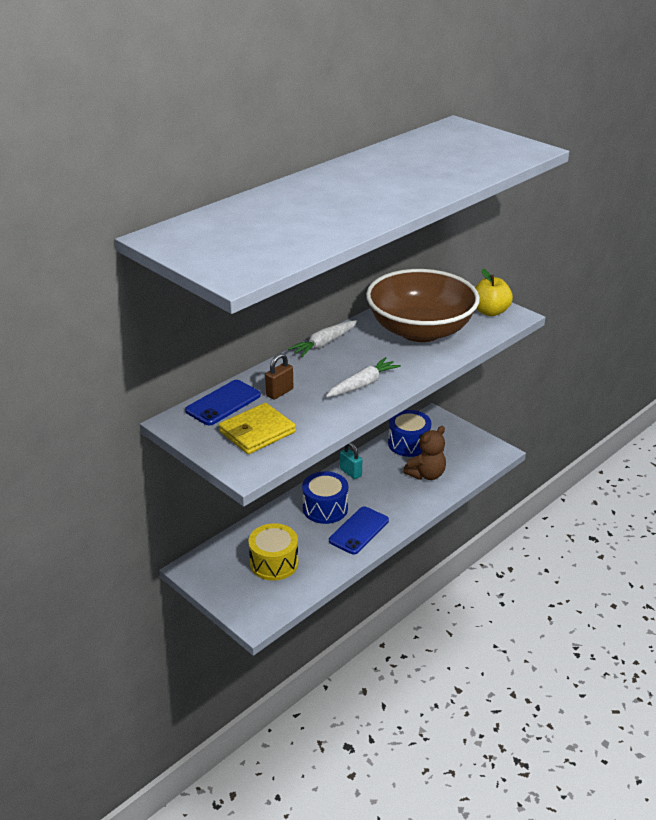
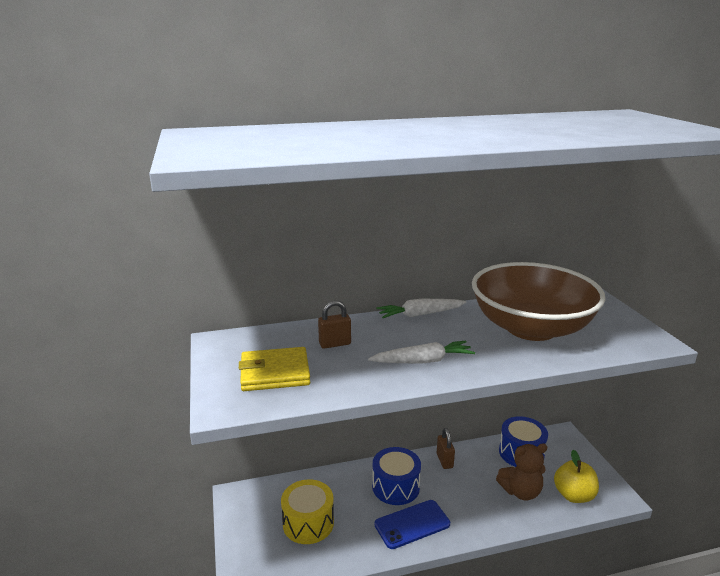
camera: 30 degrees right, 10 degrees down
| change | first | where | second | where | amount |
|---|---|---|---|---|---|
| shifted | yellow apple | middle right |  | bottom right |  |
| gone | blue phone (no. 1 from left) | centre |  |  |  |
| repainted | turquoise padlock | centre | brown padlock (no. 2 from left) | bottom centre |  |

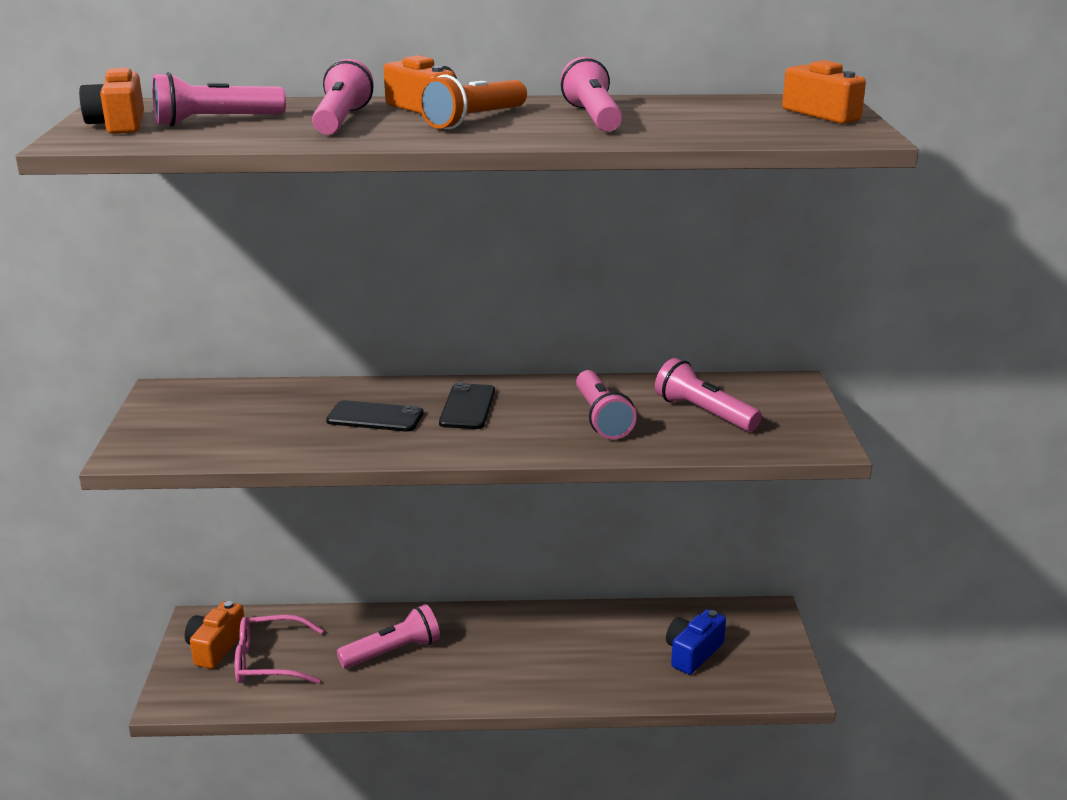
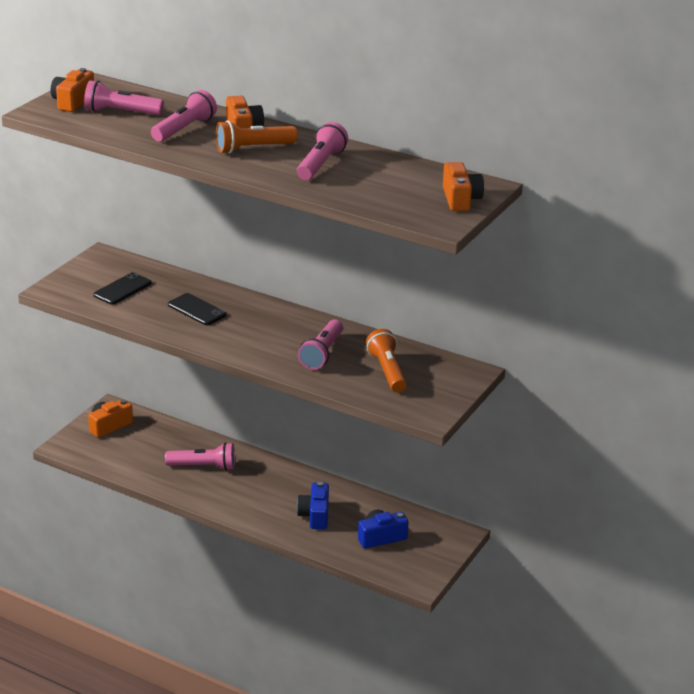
camera: 30 degrees right, 5 degrees up
| change | first | where | second | where | amount |
|---|---|---|---|---|---|
| repainted | pink flashlight (no. 6 from left) | centre | orange flashlight (no. 2 from left) | centre |  |
| shifted | black phone (no. 2 from left in the first image) | centre | black phone (no. 1 from left) | middle left |  |
| gone | pink glasses | bottom left |  |  |  |
| new |  |  | blue camera (no. 1 from left) | bottom centre |  |

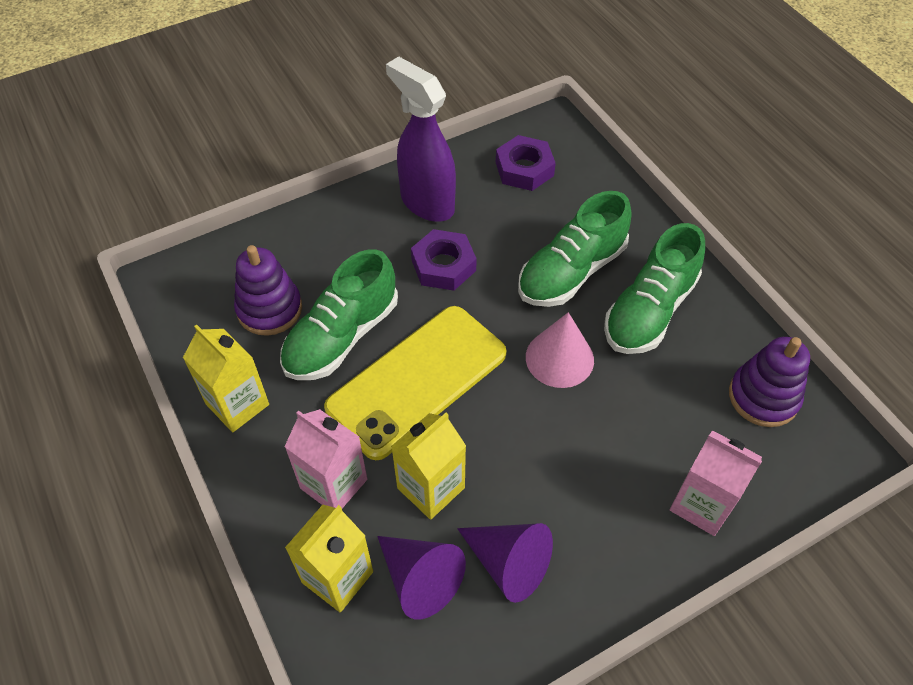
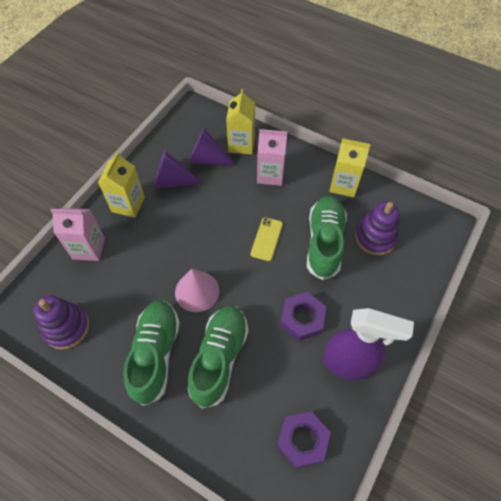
camera: 150 degrees right, 5 degrees up
| change | first | where | second | where | amount |
|---|---|---|---|---|---|
| scaled | yellow phone | centre |  | centre | x0.43 |
| shifted | yellow carton (no. 3 from left in the first image) | bottom centre | yellow carton (no. 1 from left) | middle left |  |

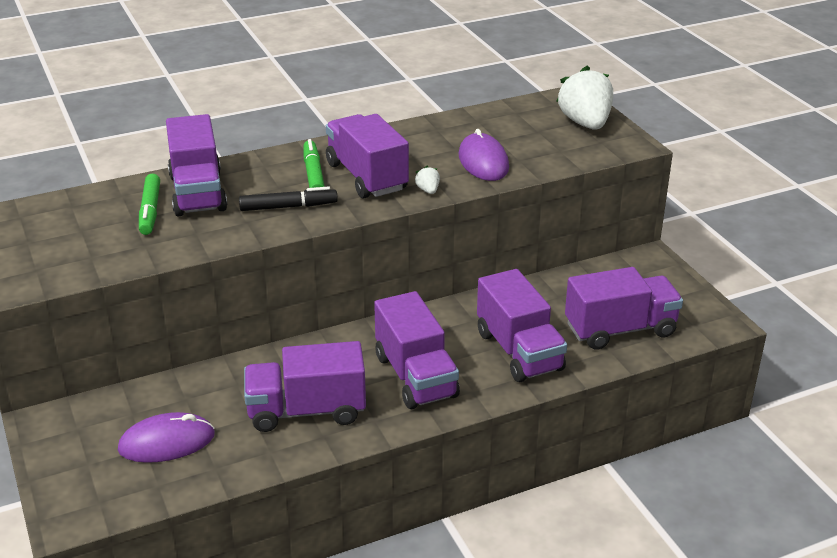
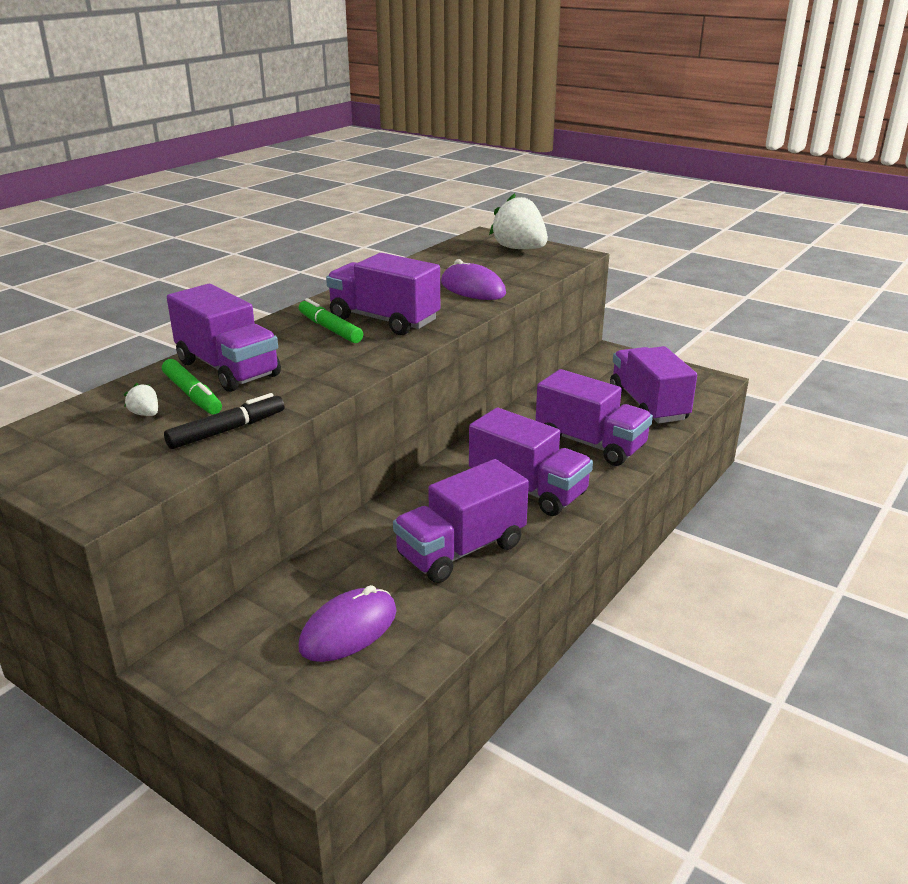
camera: 30 degrees left, 5 degrees down
| change | first | where | second | where | amount |
|---|---|---|---|---|---|
| shifted | white strawberry (no. 1 from left) | top centre |  | middle left |  |
| shifted | black marker | centre |  | middle left |  |
| rotated | purple truck (no. 6 from left) | middle right |  | middle right | 60 degrees counterclockwise |

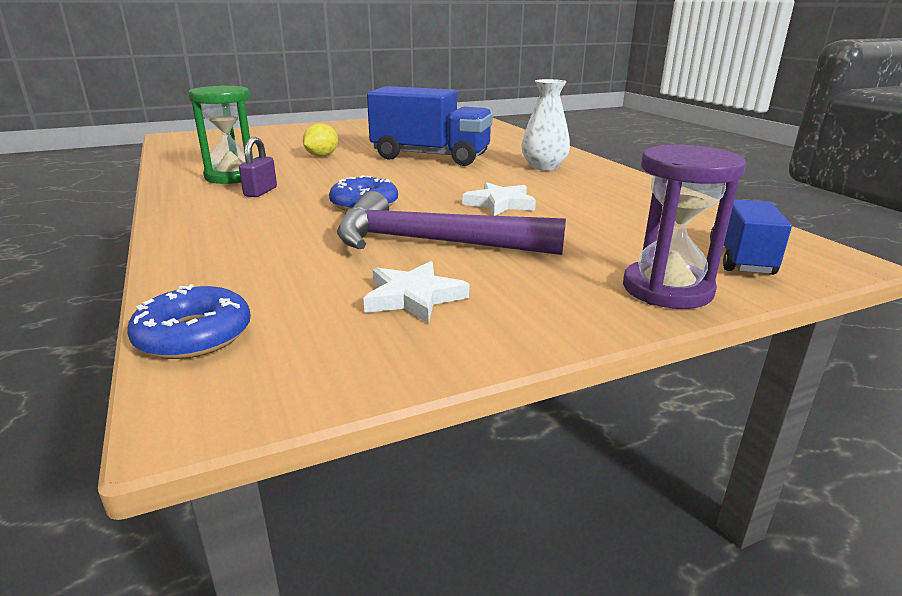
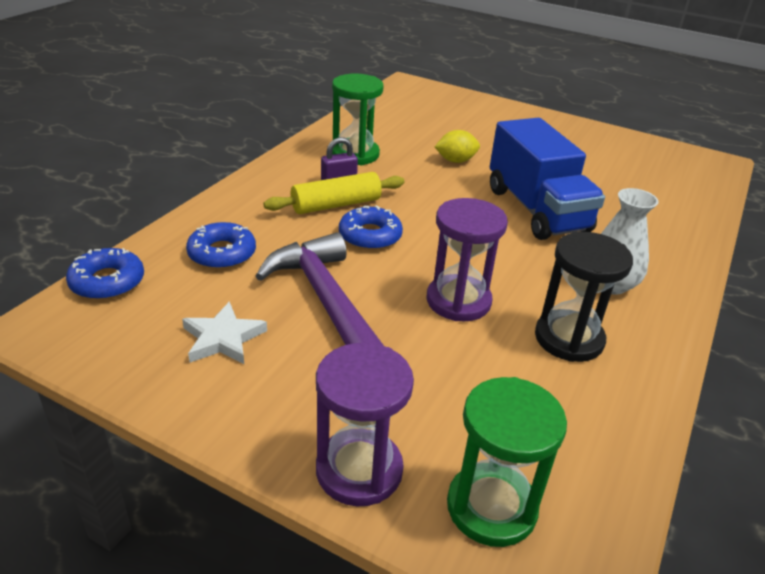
camera: 50 degrees right, 10 degrees up
| change | first | where | second | where | amount |
|---|---|---|---|---|---|
| swapped | white star (no. 2 from left) | centre | purple hourglass (no. 2 from left) | centre |  |
| swapped | blue truck (no. 2 from left) | middle right | green hourglass (no. 2 from left) | bottom centre |  |
| new |  |  | yellow rolling pin | centre |  |
| new |  |  | blue donut (no. 2 from left) | middle left |  |
| new |  |  | black hourglass | middle right |  |

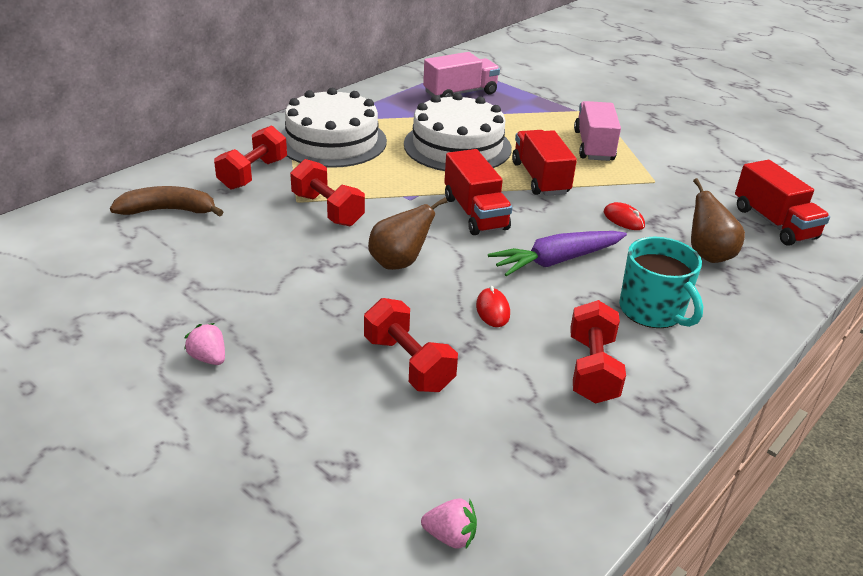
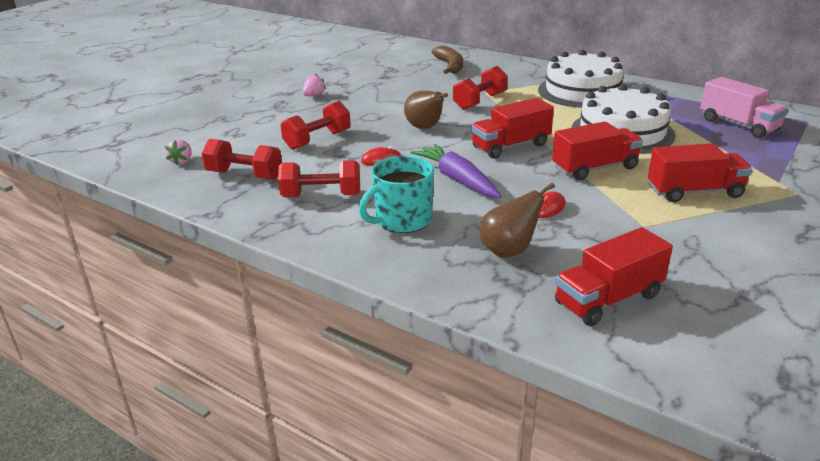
camera: 85 degrees right, 5 degrees down
| change | first | where | second | where | amount |
|---|---|---|---|---|---|
| repainted | pink truck (no. 2 from left) | top right | red truck (no. 4 from left) | middle right |  |
| shifted | red dumbbell (no. 1 from left) | top left |  | middle left |  |

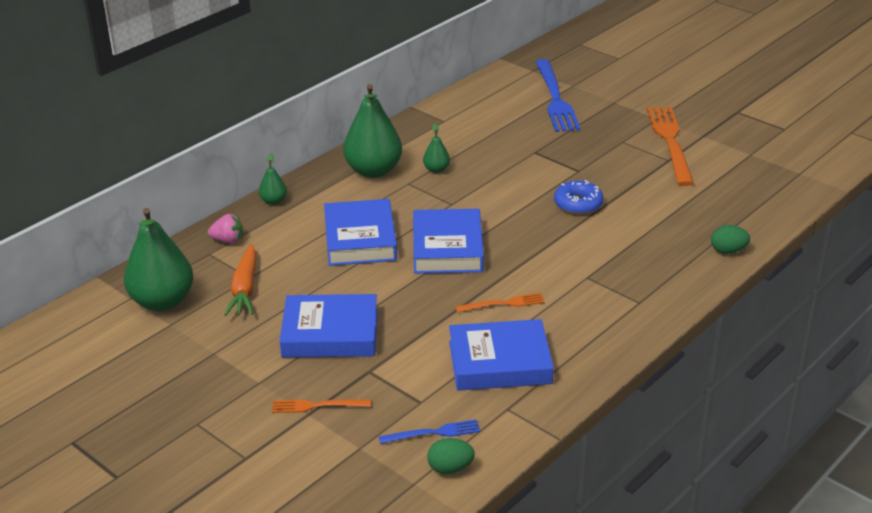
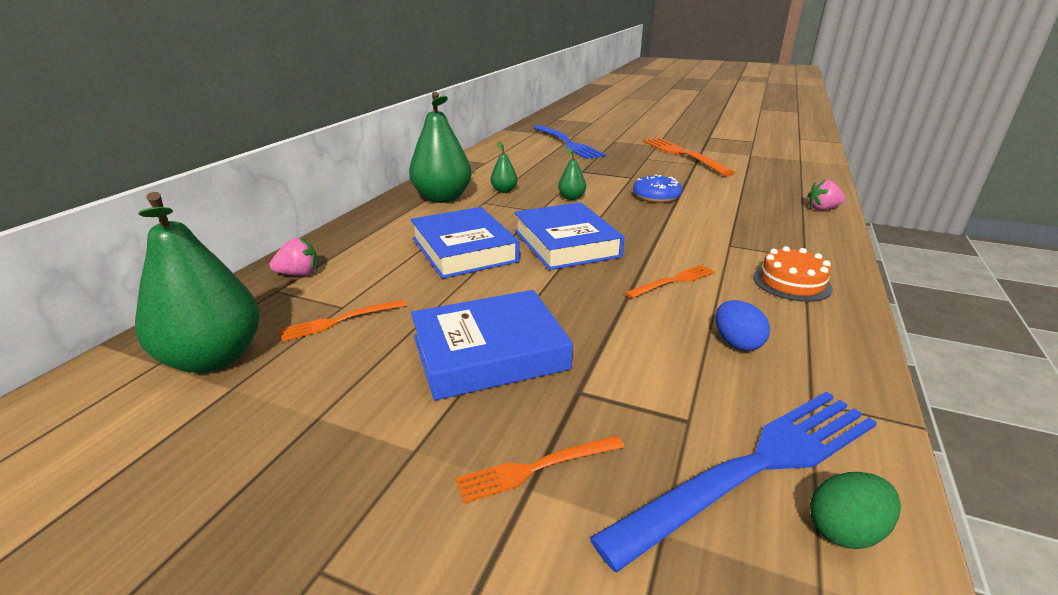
camera: 20 degrees left, 5 degrees down
| change | first | where | second | where | amount |
|---|---|---|---|---|---|
| shifted | green pear (no. 2 from left in the first image) | middle left | green pear (no. 4 from left) | top centre |  |
| swapped | green egg (no. 2 from left) | middle right | pink strawberry (no. 2 from left) | top right |  |
| swapped | orange carrot | middle left | orange fork (no. 1 from left) | middle left |  |
| swapped | blue book (no. 4 from left) | bottom centre | blue egg | middle right |  |
| scaled | blue fork (no. 1 from left in the first image) | bottom centre | blue fork (no. 2 from left) | bottom right | x2.03 |
| new |  |  | orange cake | middle right |  |

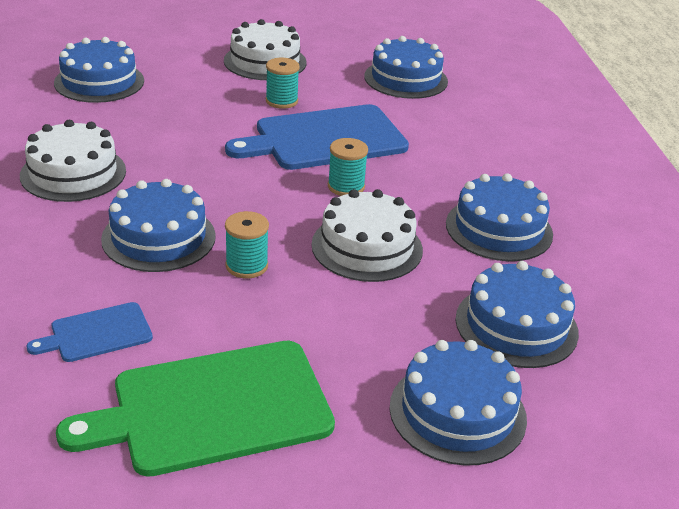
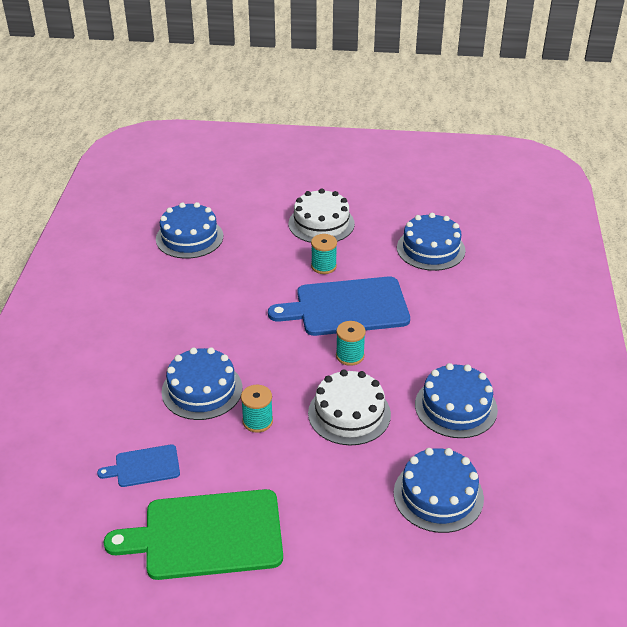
camera: 15 degrees right, 5 degrees up
| change | first | where | second | where | amount |
|---|---|---|---|---|---|
| gone | white cake (no. 1 from left) | top left |  |  |  |
| gone | blue cake (no. 4 from left) | bottom right |  |  |  |

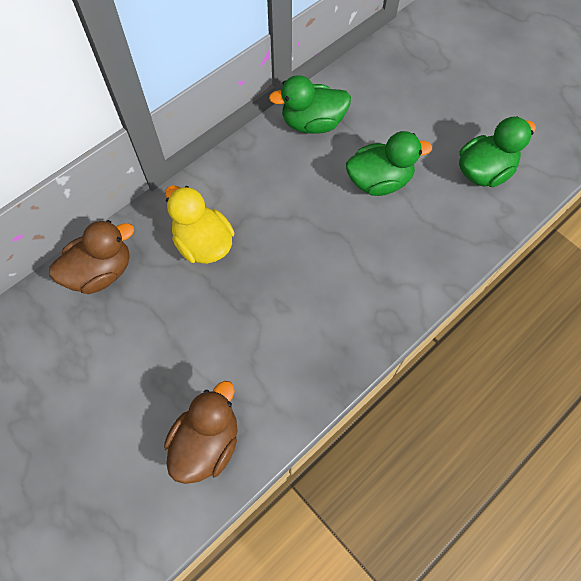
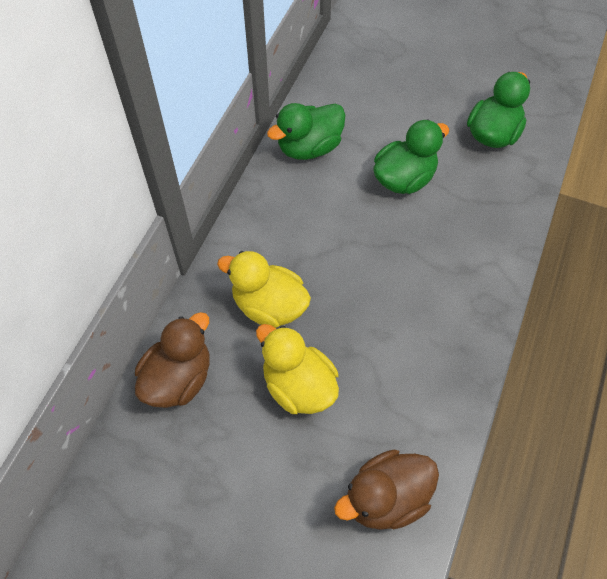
camera: 25 degrees left, 5 degrees down
| change | first | where | second | where | amount |
|---|---|---|---|---|---|
| rotated | brown duck (no. 2 from left) | bottom centre |  | bottom centre | 120 degrees counterclockwise |
| new |  |  | yellow duck (no. 2 from left) | centre |  |

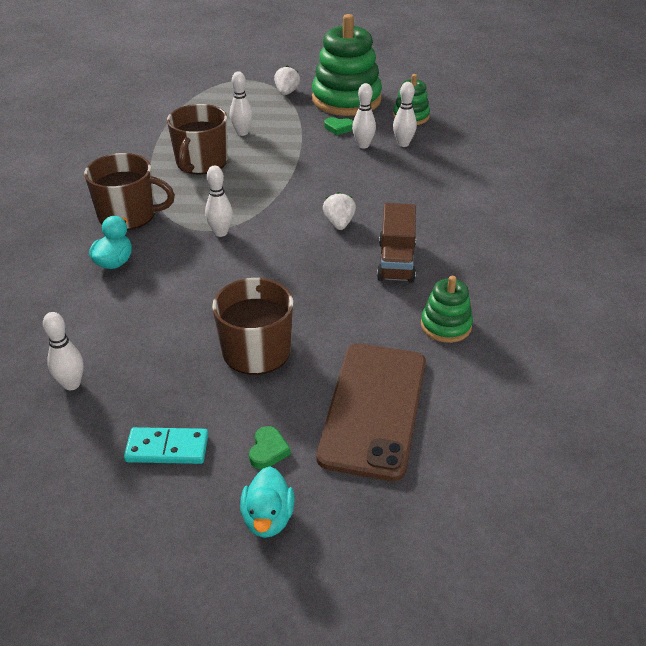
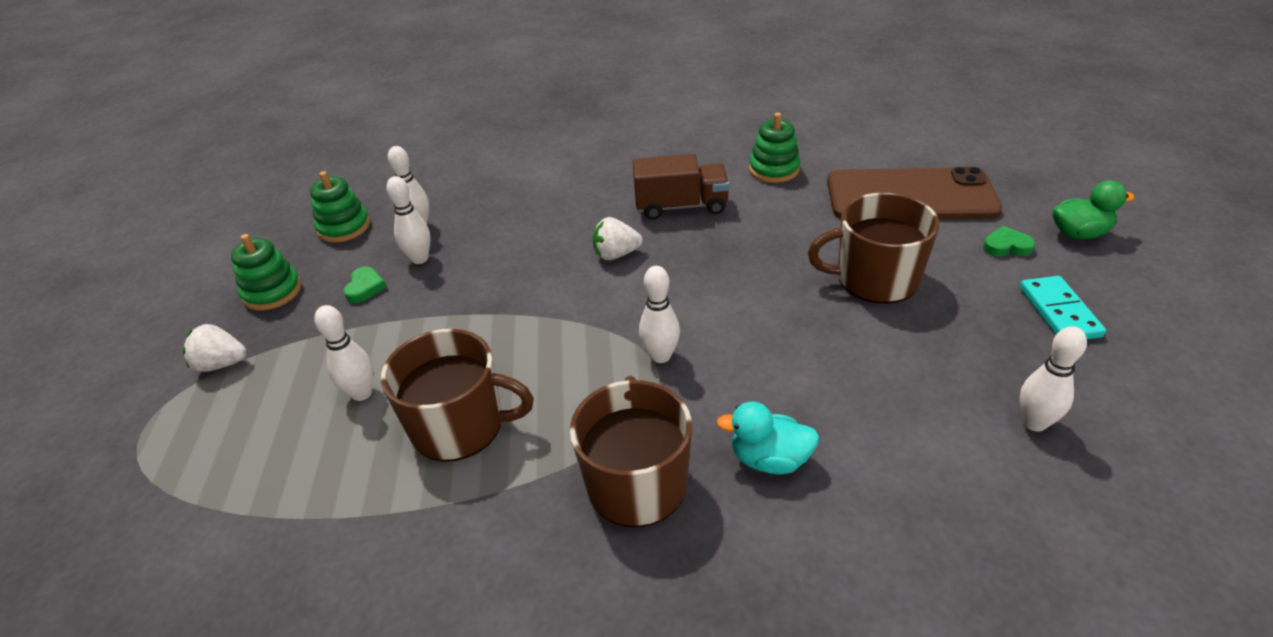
camera: 95 degrees left, 0 degrees up
| change | first | where | second | where | amount |
|---|---|---|---|---|---|
| scaled | green stacking toy (no. 1 from left) | top centre |  | middle left | x0.51 |
| repainted | turquoise duck (no. 2 from left) | bottom centre | green duck | top right |  |

